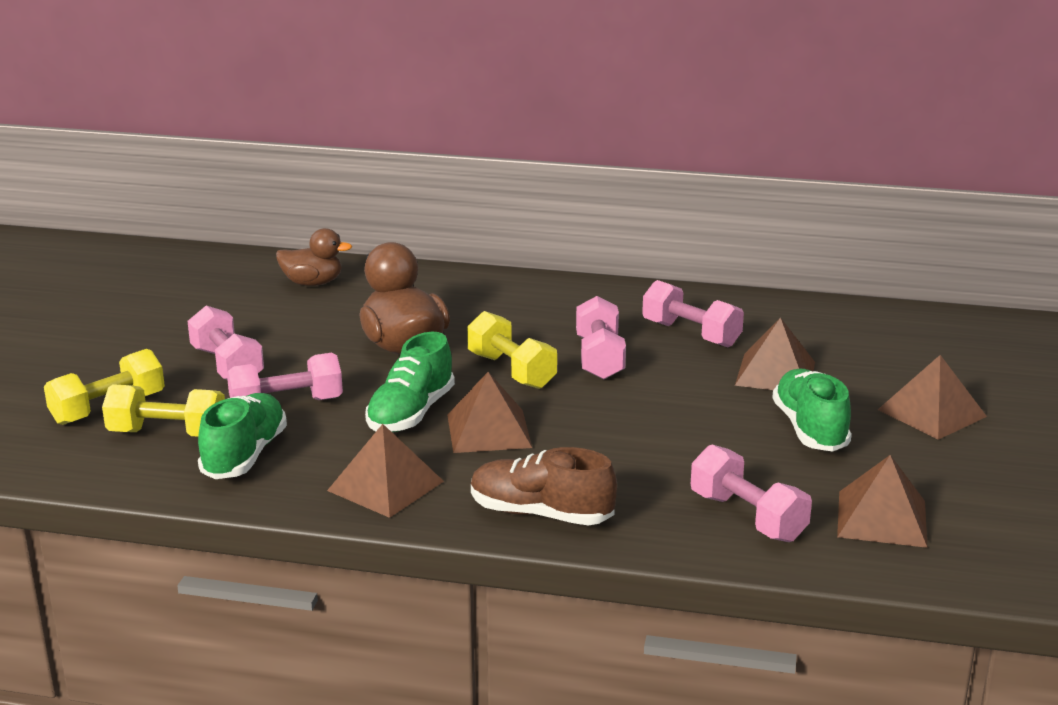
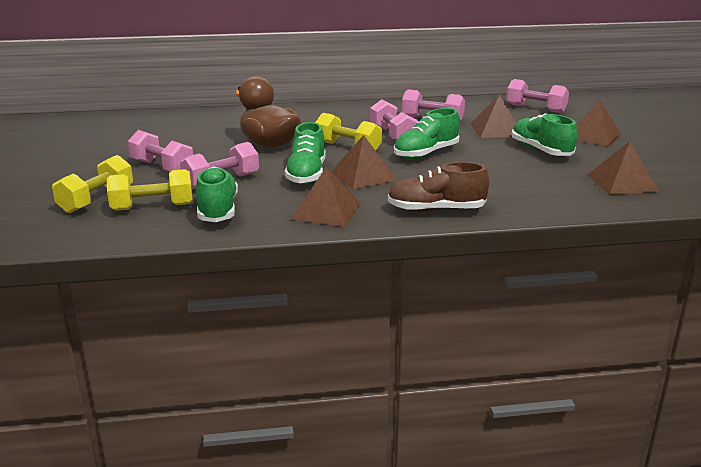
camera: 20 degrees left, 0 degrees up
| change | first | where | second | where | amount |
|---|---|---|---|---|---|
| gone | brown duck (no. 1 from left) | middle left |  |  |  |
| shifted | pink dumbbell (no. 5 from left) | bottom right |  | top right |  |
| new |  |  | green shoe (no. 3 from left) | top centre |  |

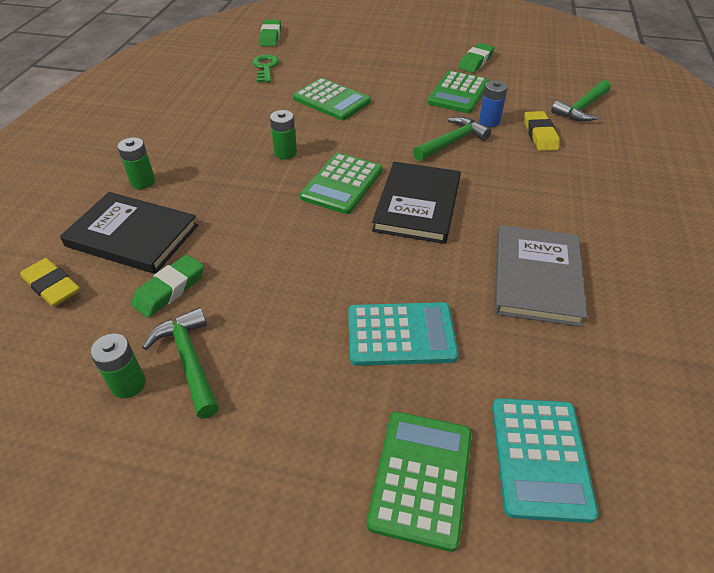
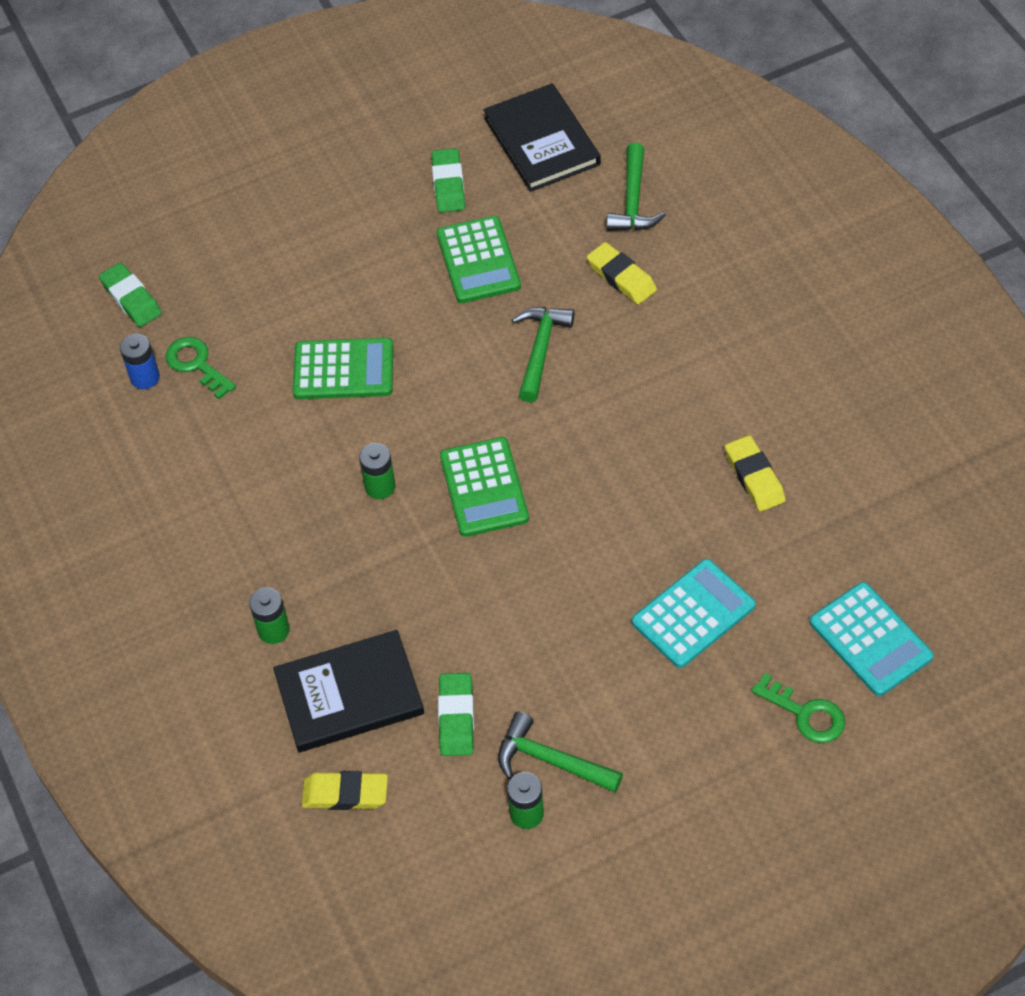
camera: 35 degrees left, 10 degrees up
| change | first | where | second | where | amount |
|---|---|---|---|---|---|
| shifted | blue battery | top right |  | middle left |  |
| shifted | black book (no. 2 from left) | centre |  | top centre |  |
| swapped | grey book | middle right | yellow eraser (no. 3 from left) | middle right |  |
| swapped | green calculator (no. 3 from left) | bottom centre | green key (no. 2 from left) | bottom right |  |

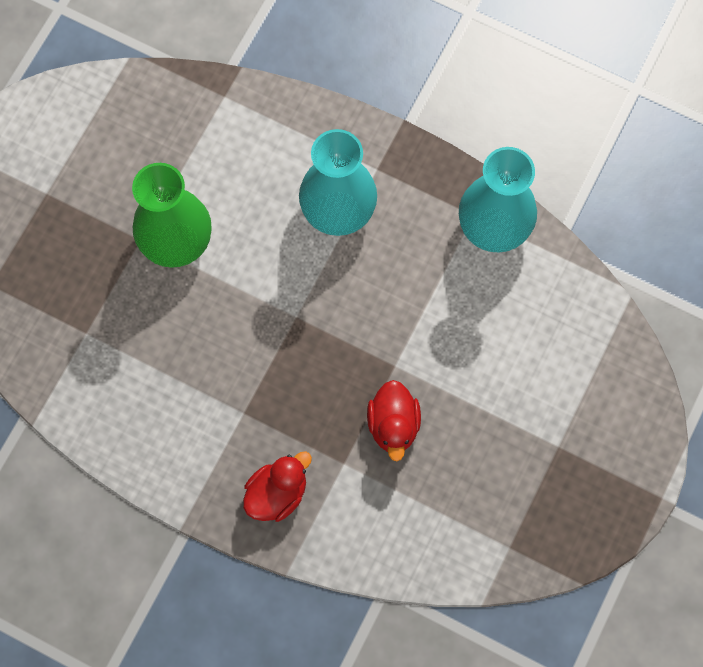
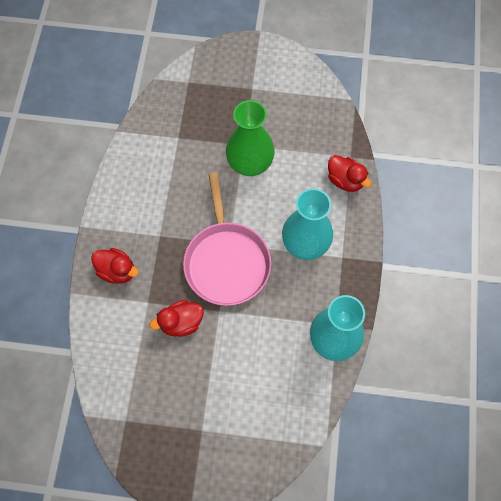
camera: 70 degrees right, 5 degrees down
| change | first | where | second | where | amount |
|---|---|---|---|---|---|
| new |  |  | red duck (no. 3 from left) | middle right |  |
| new |  |  | pink pan | centre |  |

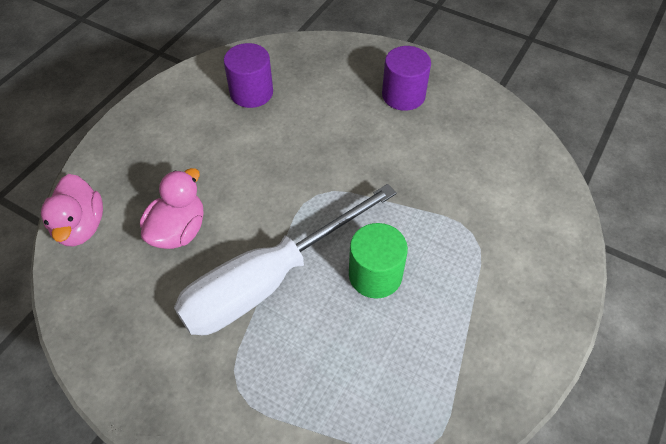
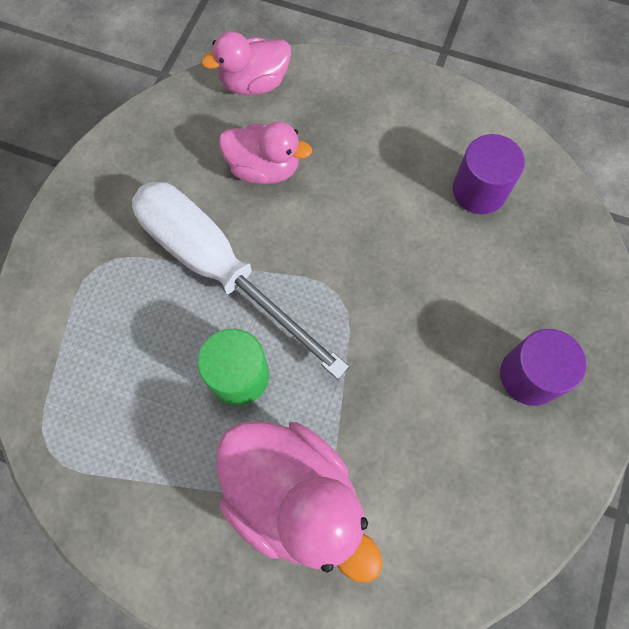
camera: 80 degrees right, 15 degrees up
| change | first | where | second | where | amount |
|---|---|---|---|---|---|
| new |  |  | pink duck (no. 3 from left) | bottom centre |  |

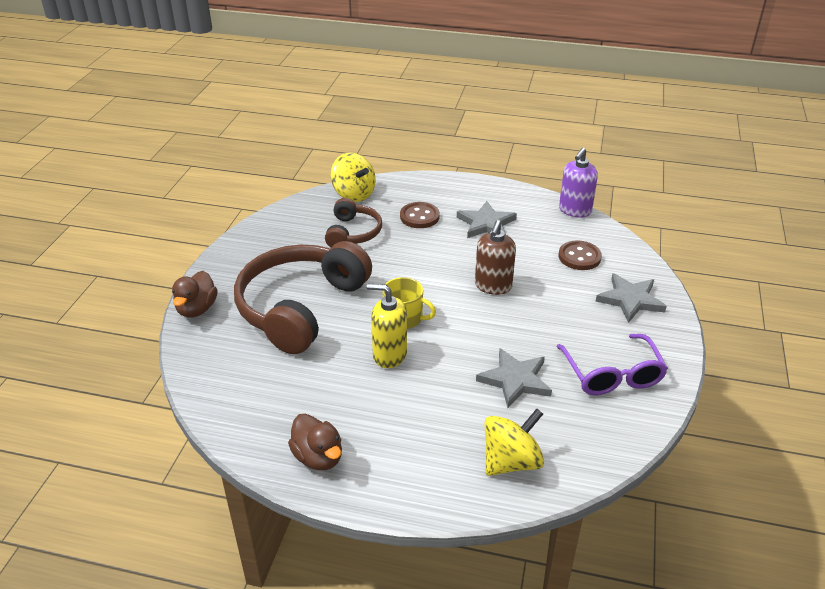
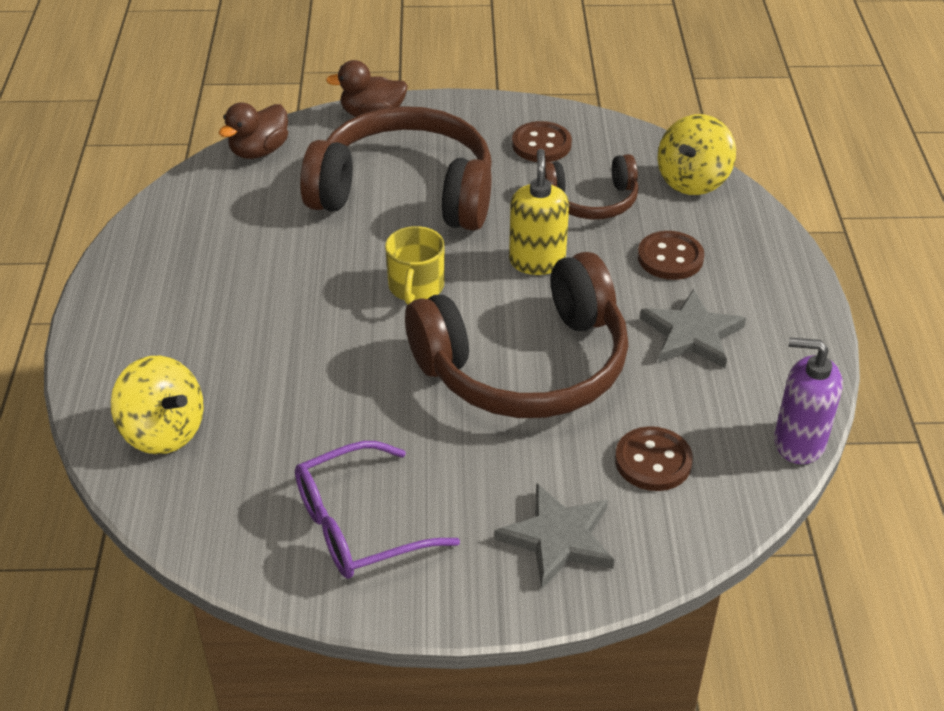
camera: 75 degrees right, 5 degrees up
| change | first | where | second | where | amount |
|---|---|---|---|---|---|
| swapped | brown soap dispenser | centre | brown headphones (no. 2 from left) | centre |  |
| shifted | yellow soap dispenser | centre |  | top centre |  |
| gone | grey star (no. 2 from left) | centre |  |  |  |
| shifted | brown duck (no. 2 from left in the first image) | bottom centre | brown duck (no. 1 from left) | top left |  |
| new |  |  | brown button (no. 1 from left) | top centre |  |

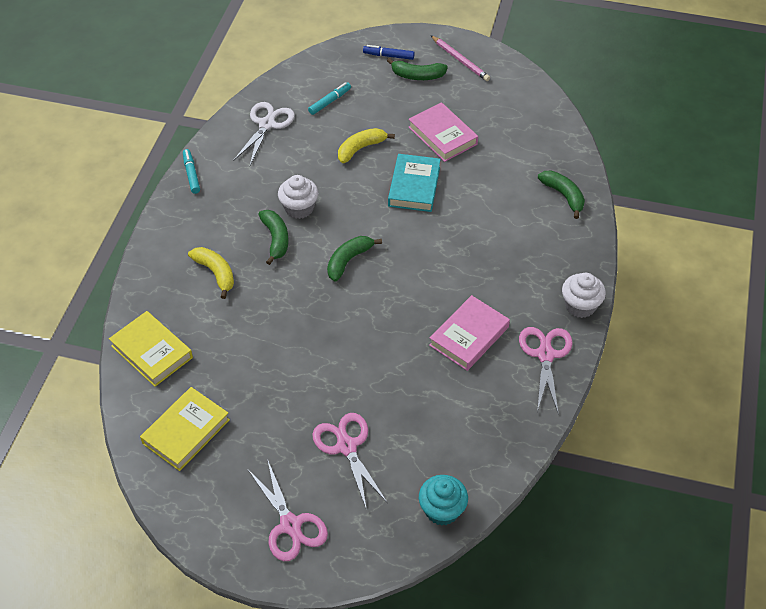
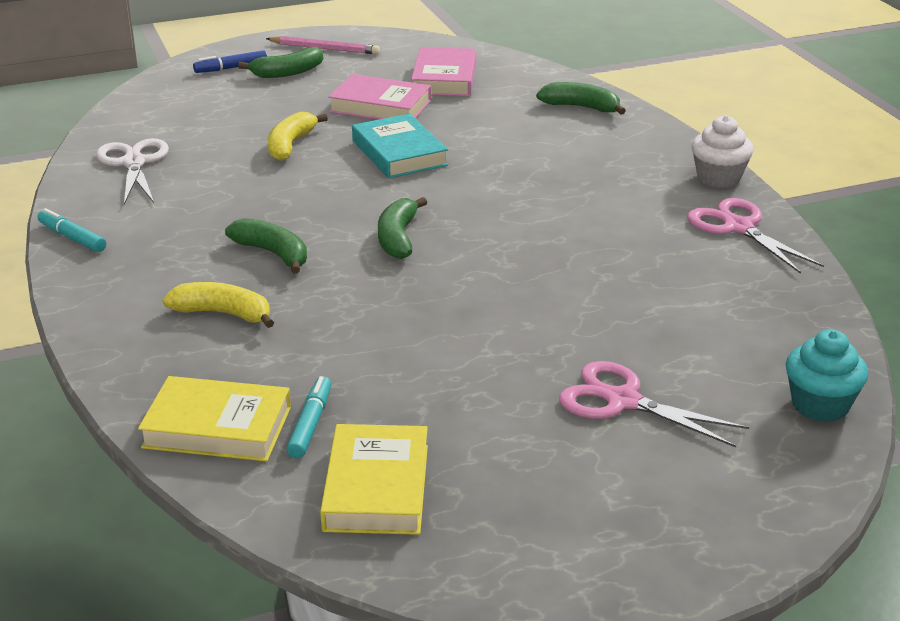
camera: 35 degrees left, 20 degrees down
| change | first | where | second | where | amount |
|---|---|---|---|---|---|
| shifted | turquoise marker (no. 2 from left) | top centre |  | bottom centre |  |
| gone | white cupcake (no. 1 from left) | top centre |  |  |  |
| shifted | pink book (no. 2 from left) | centre |  | top centre |  |
| gone | pink scissors (no. 1 from left) | bottom centre |  |  |  |

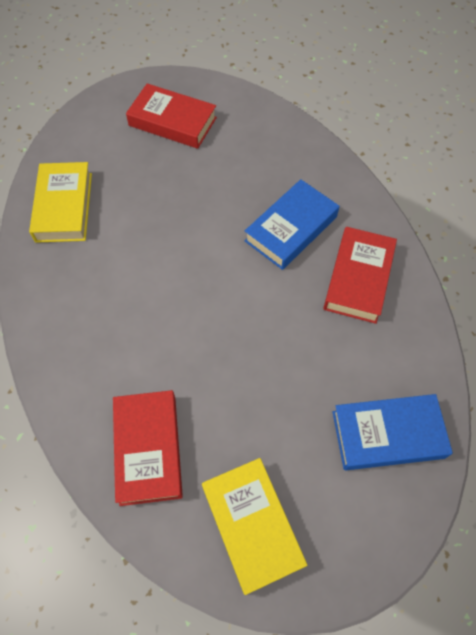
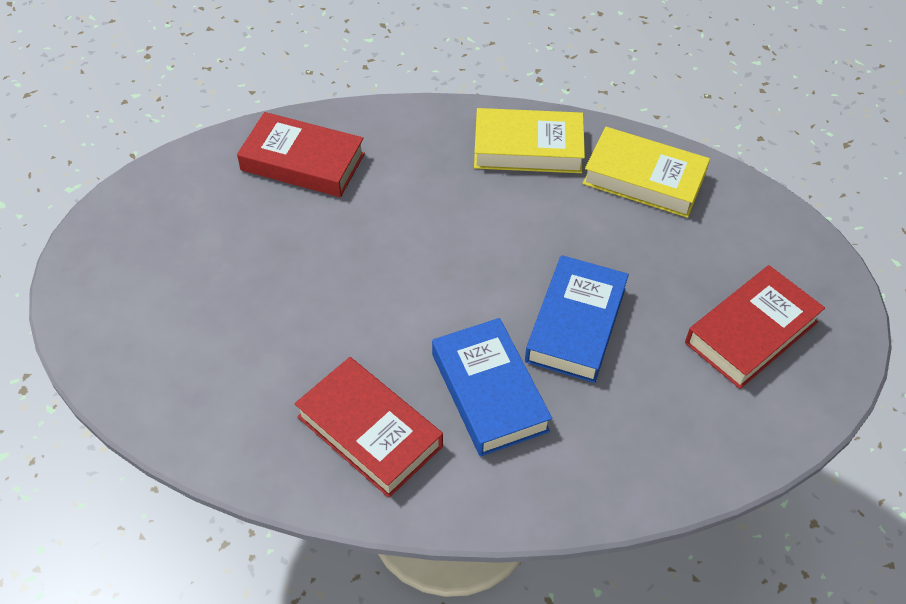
camera: 115 degrees right, 10 degrees down
| change | first | where | second | where | amount |
|---|---|---|---|---|---|
| shifted | blue book (no. 2 from left) | bottom right |  | centre |  |
| shifted | yellow book (no. 2 from left in the first image) | bottom centre | yellow book (no. 1 from left) | top centre |  |

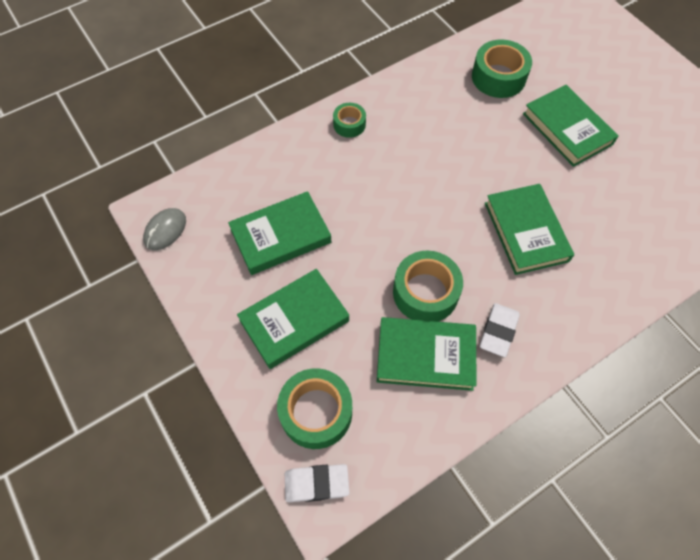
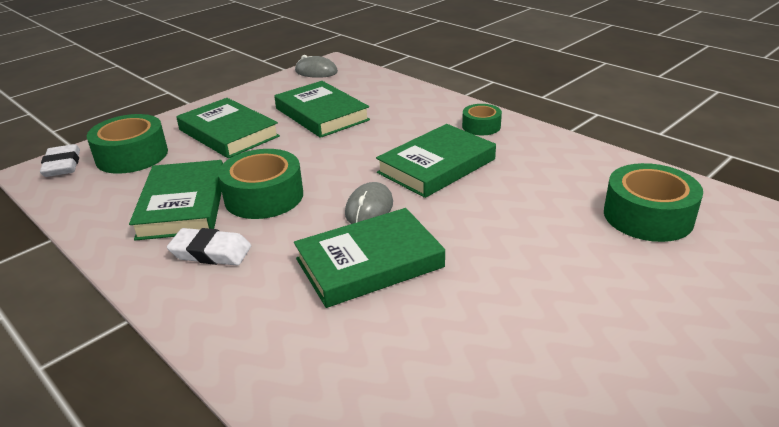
camera: 80 degrees right, 30 degrees down
| change | first | where | second | where | amount |
|---|---|---|---|---|---|
| shifted | green book (no. 5 from left) | top right |  | centre |  |
| new |  |  | grey mouse (no. 2 from left) | centre |  |

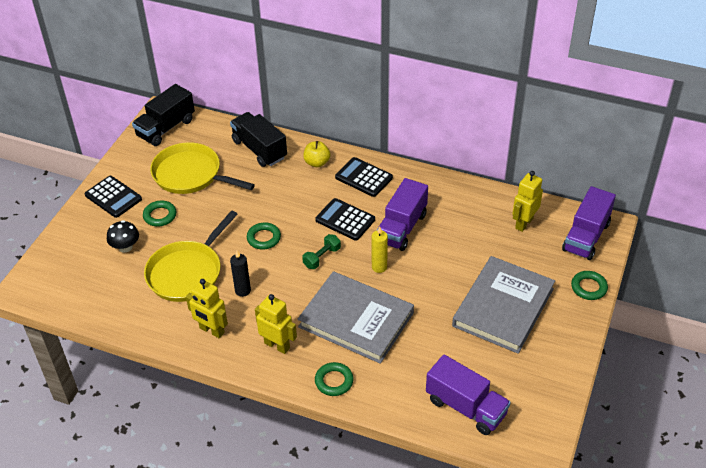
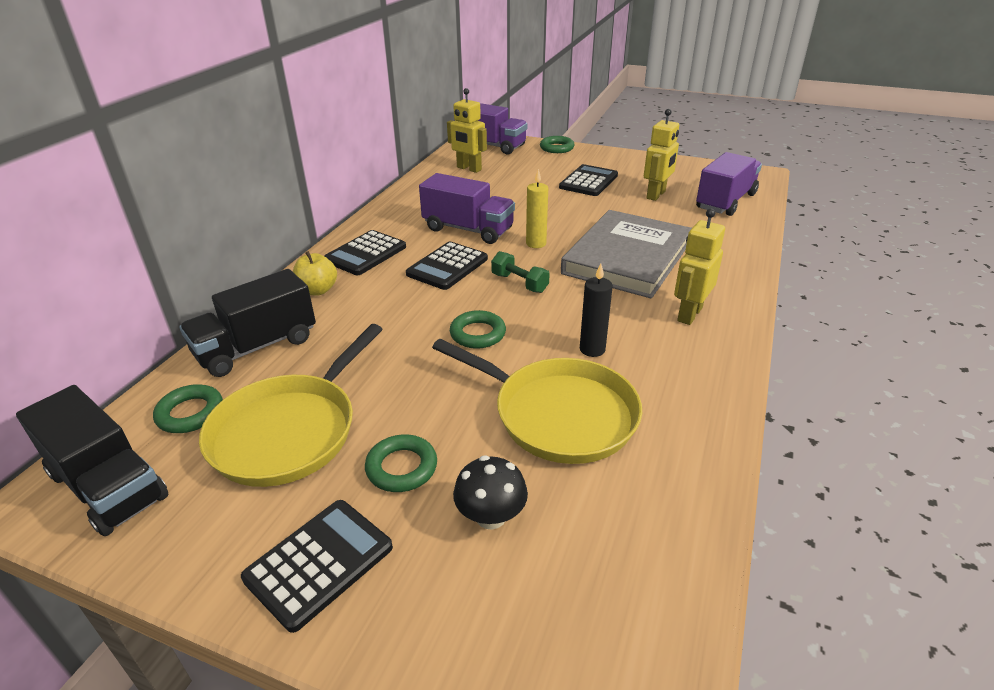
camera: 90 degrees left, 10 degrees down
| change | first | where | second | where | amount |
|---|---|---|---|---|---|
| swapped | grey book (no. 2 from left) | middle right | black calculator (no. 4 from left) | top centre |  |
| shifted | yellow robot (no. 1 from left in the first image) | middle left | yellow robot (no. 2 from left) | top centre |  |
| shifted | green ring (no. 3 from left in the first image) | bottom centre | green ring (no. 1 from left) | middle left |  |

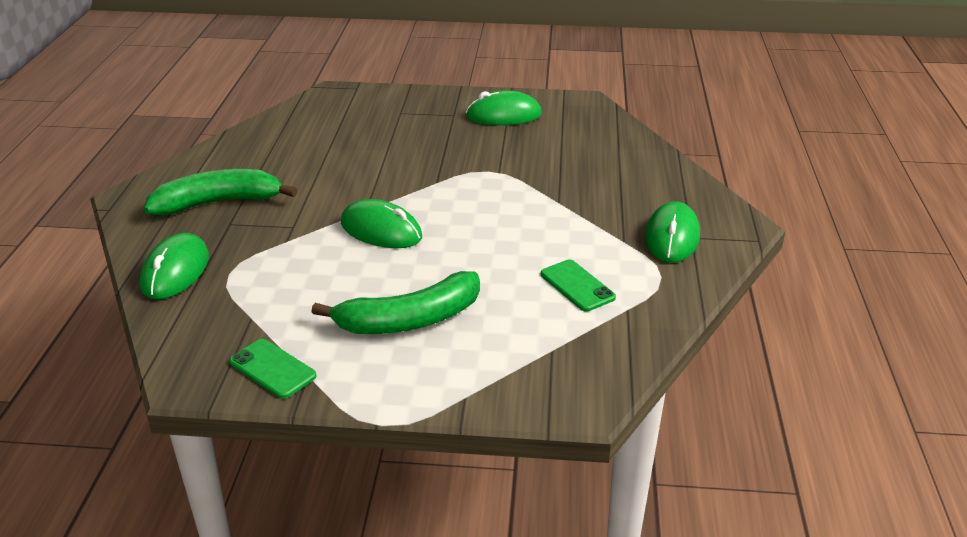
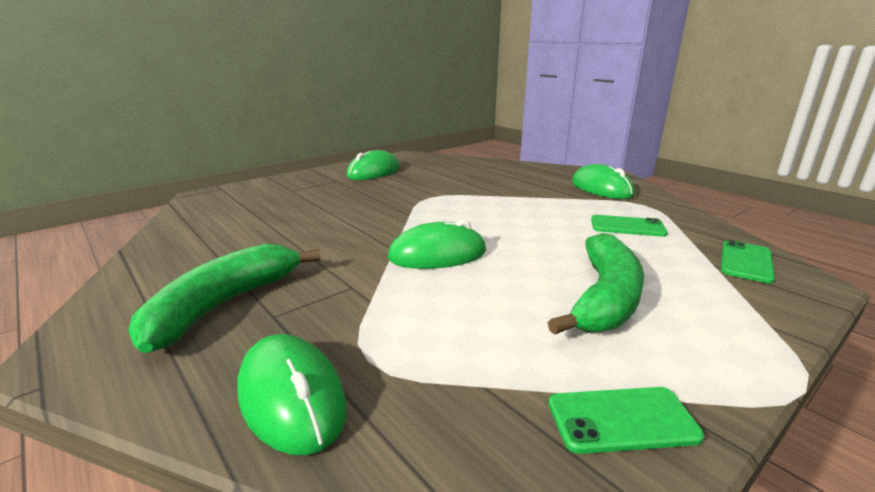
camera: 45 degrees left, 10 degrees down
| change | first | where | second | where | amount |
|---|---|---|---|---|---|
| new |  |  | green phone (no. 3 from left) | middle right |  |

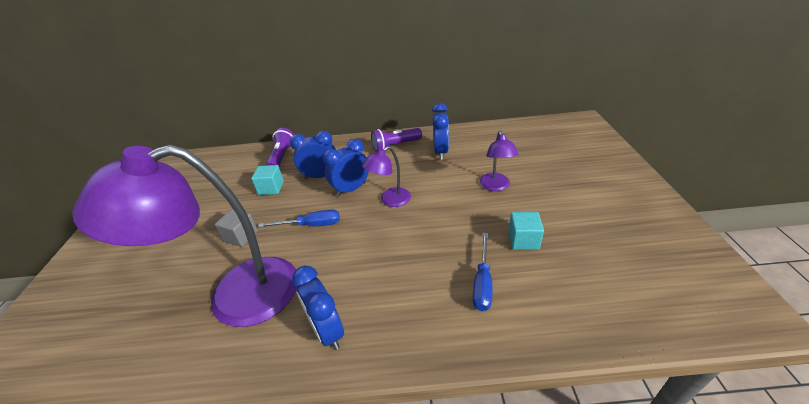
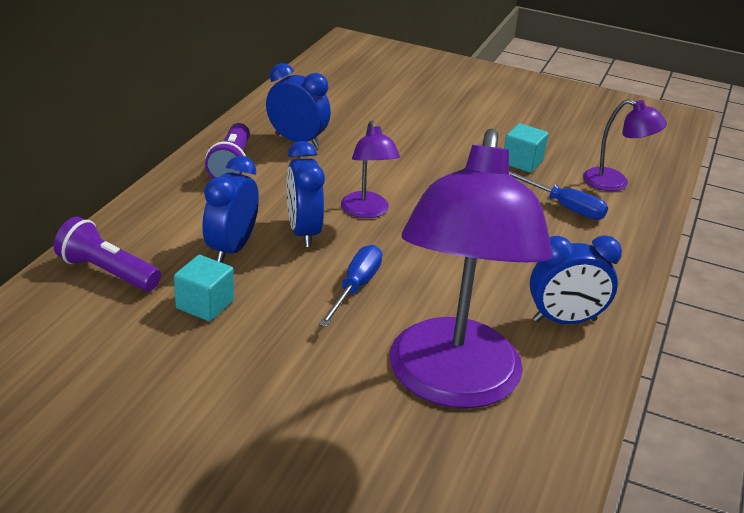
camera: 70 degrees left, 5 degrees down
| change | first | where | second | where | amount |
|---|---|---|---|---|---|
| shifted | purple lamp (no. 3 from left) | centre |  | top right |  |
| gone | grey cube | middle left |  |  |  |

